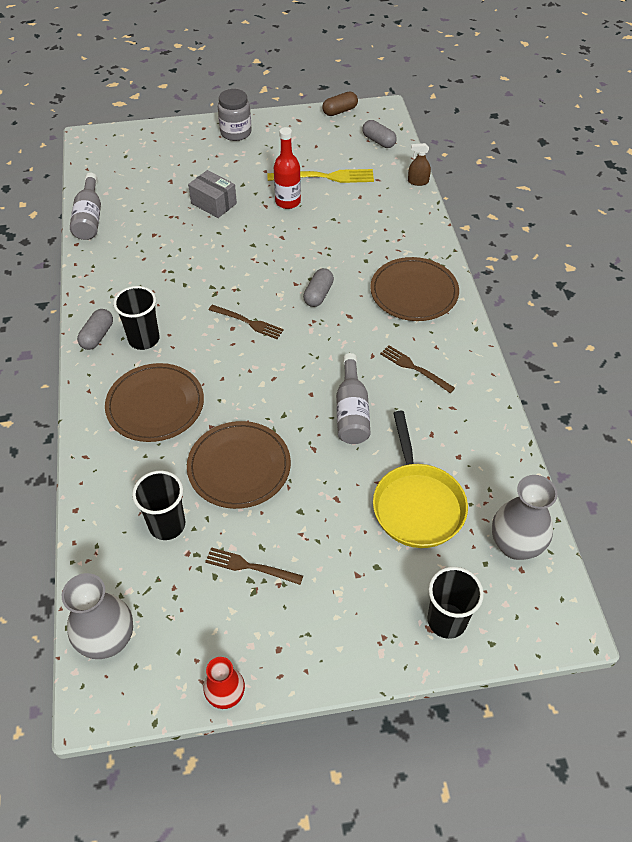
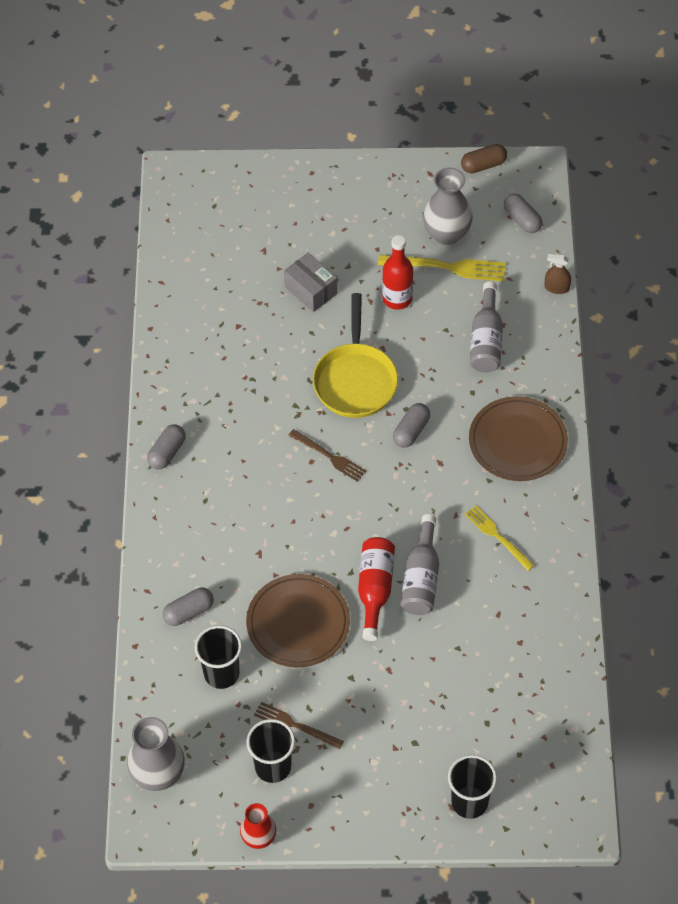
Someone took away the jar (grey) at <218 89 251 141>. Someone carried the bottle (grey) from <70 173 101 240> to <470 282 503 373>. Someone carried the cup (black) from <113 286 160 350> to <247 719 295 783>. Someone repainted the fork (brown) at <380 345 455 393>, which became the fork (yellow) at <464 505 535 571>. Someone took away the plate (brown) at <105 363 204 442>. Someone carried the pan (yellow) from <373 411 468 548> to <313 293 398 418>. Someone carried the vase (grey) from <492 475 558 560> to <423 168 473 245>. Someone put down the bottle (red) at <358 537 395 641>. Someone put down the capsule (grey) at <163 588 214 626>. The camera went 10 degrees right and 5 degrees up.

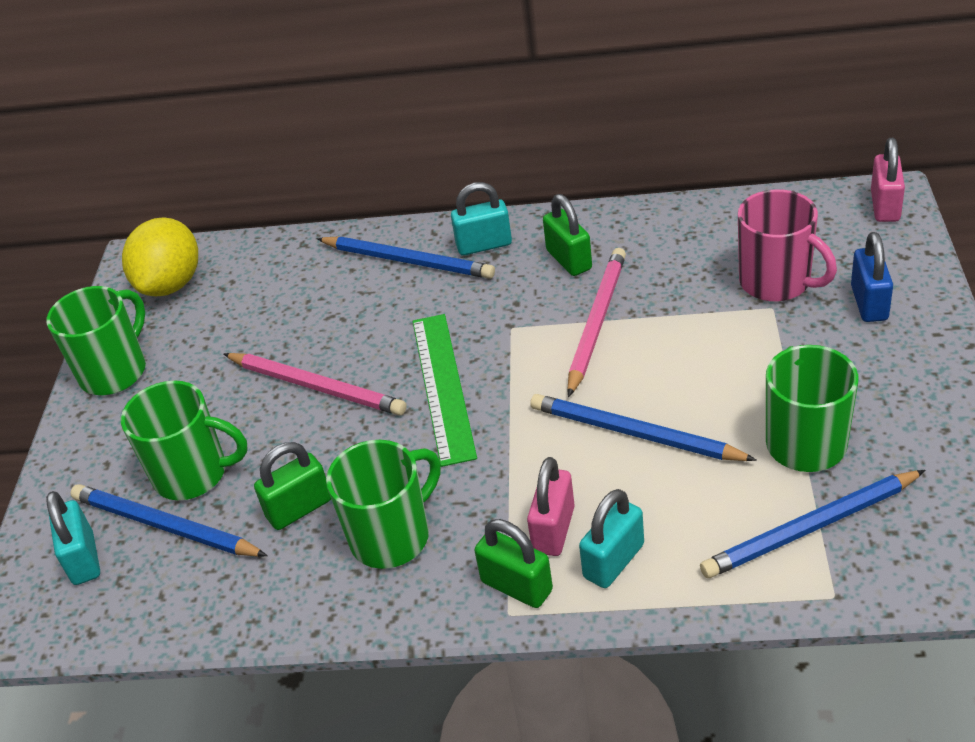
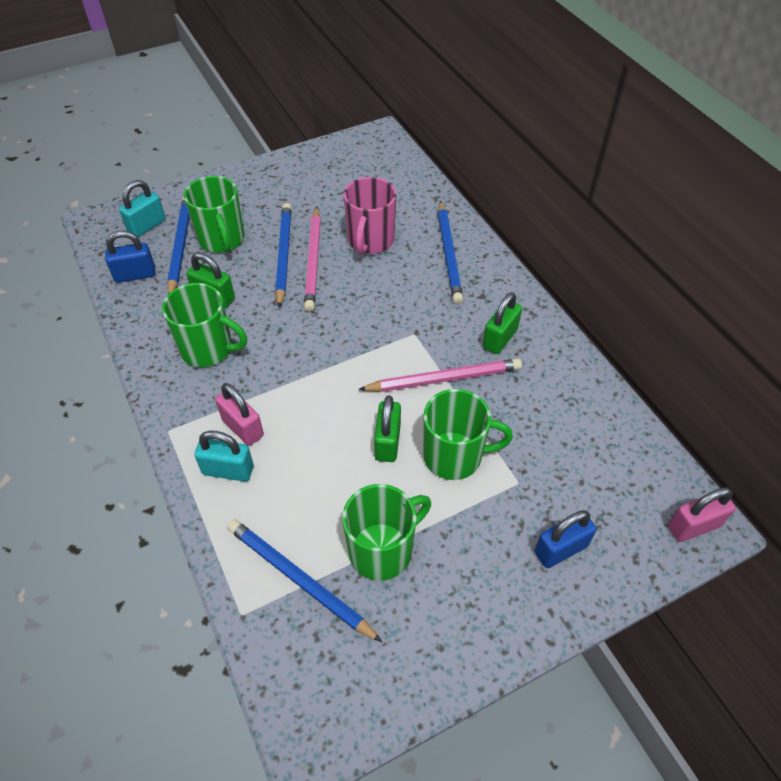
Someone took away the padlock (turquoise) at <451 182 512 255>. Someone carried the mug (pink) from <738 189 837 302> to <344 177 397 255>. Someone took away the lemon (yellow) at <122 218 198 296>. Someone carried the mug (green) from <46 286 146 395> to <423 389 513 480>. Someone took away the ruler (green) at <413 314 477 467>. Someone carried the pencil (blue) from <530 394 757 461> to <275 203 292 308>. Someone rotated the padlock (pink) at <527 457 575 556> by 60 degrees clockwise. Someone carried the padlock (green) from <474 519 553 608> to <374 396 401 462>. Someone put down the padlock (blue) at <105 231 156 283>. The camera went 55 degrees right and 10 degrees up.

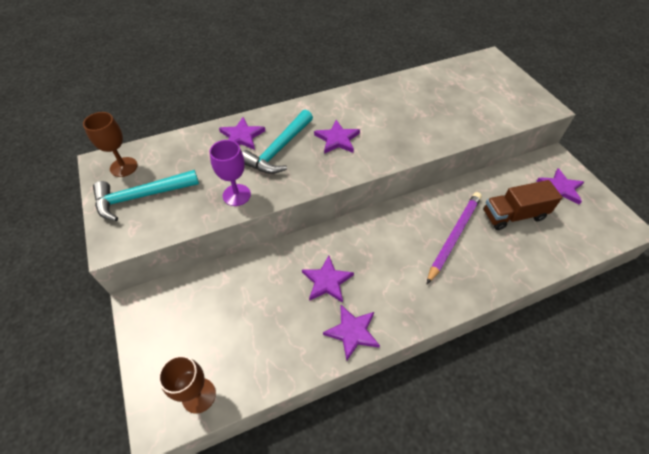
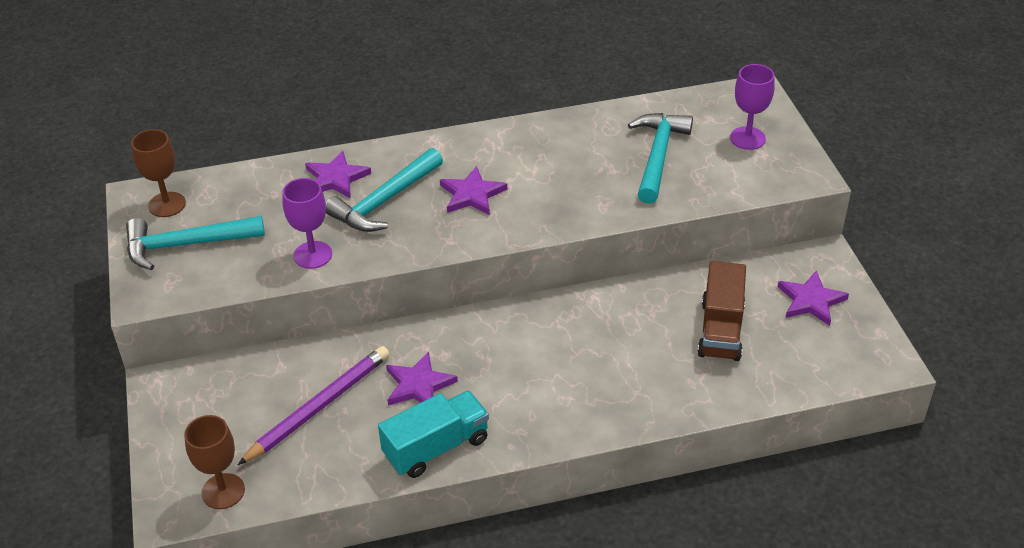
Someone rotated the truck (brown) at <483 180 563 230> by 75 degrees counterclockwise. Someone carried the pencil (purple) from <427 192 482 284> to <238 346 390 465>. Someone swapped the star (purple) at <323 305 380 361> for the truck (turquoise) at <378 391 489 478>. Someone put down the goblet (purple) at <730 64 775 150>. Someone put down the hammer (turquoise) at <628 113 693 204>. The camera went 10 degrees right and 10 degrees down.

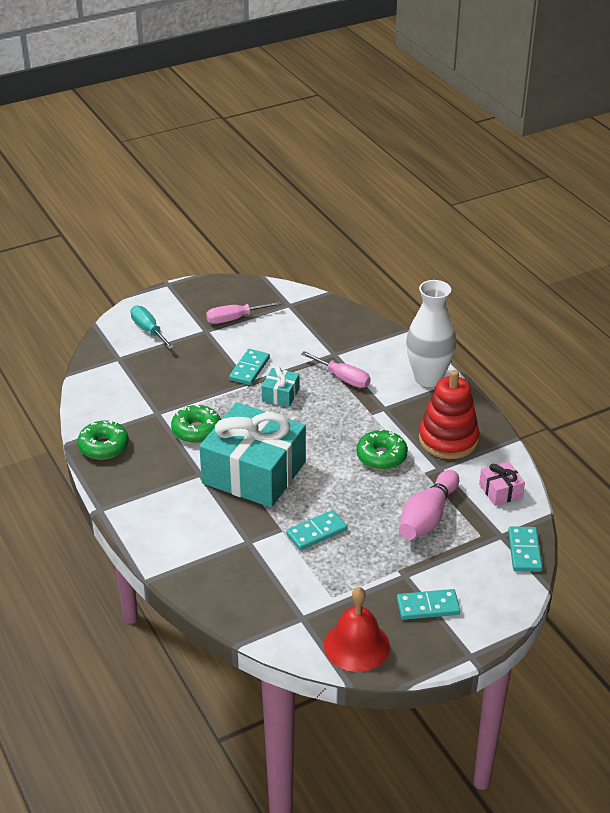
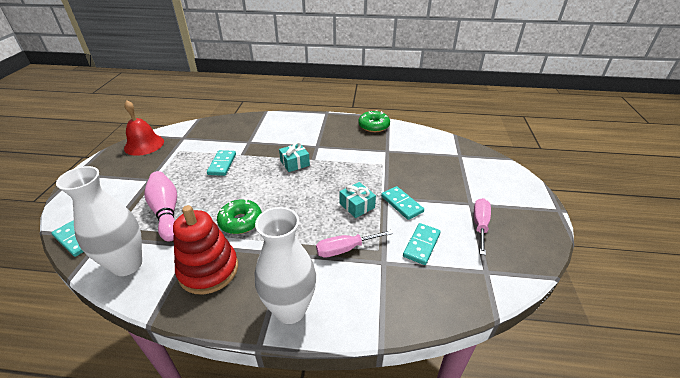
Someone took away the screwdriver (turquoise) at <131 305 174 349>. Someone scaled the gift (turquoise) at <199 402 306 507> by 0.42. Someone took away the donut (green) at <171 404 221 443>. Someone swapped the gift (pink) at <479 461 525 506> for the vase (white) at <56 166 142 276>. Someone carried the domino (turquoise) from <397 589 461 620> to <403 223 441 265>. The camera went 125 degrees right and 0 degrees up.

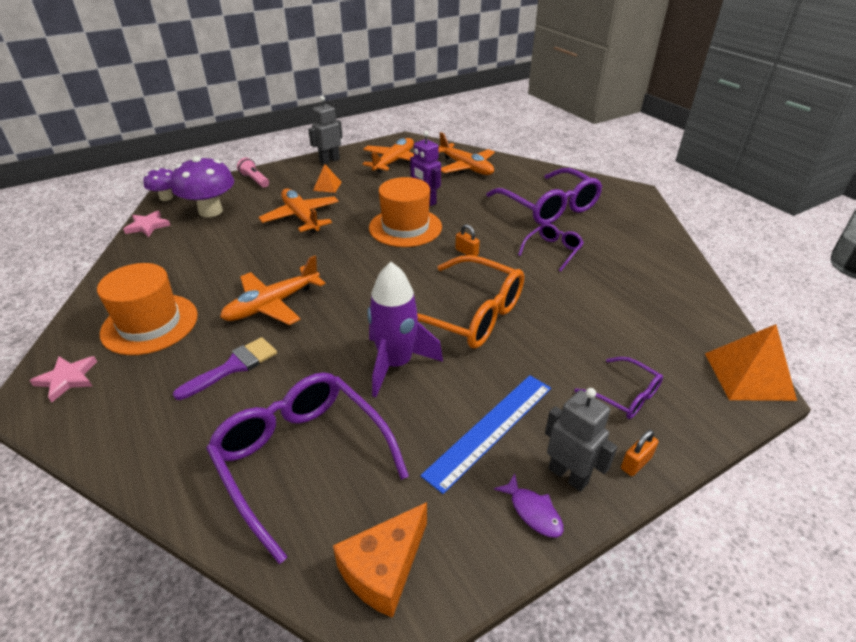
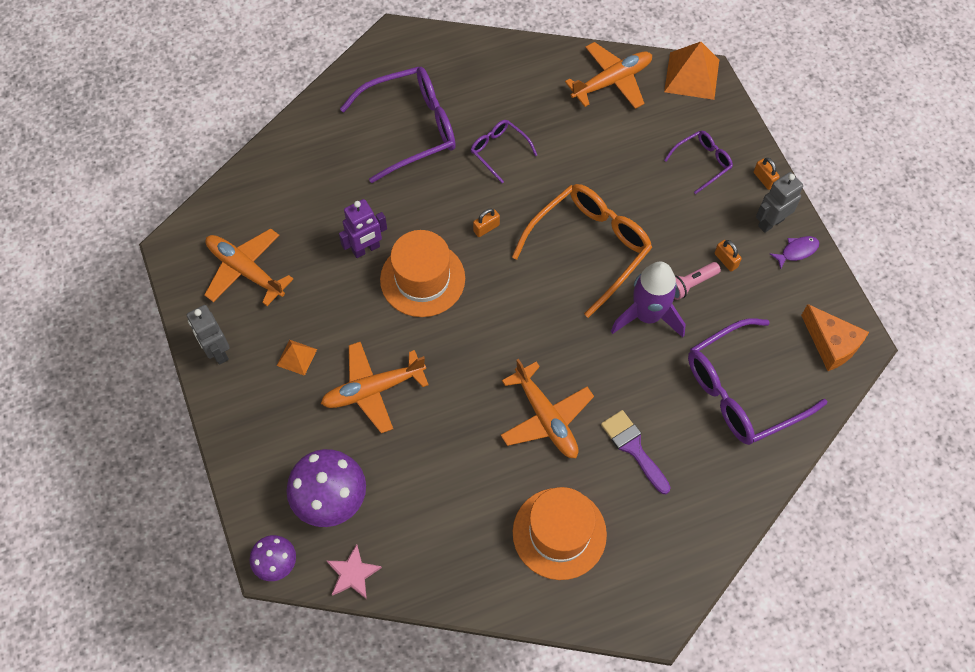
Someone carried the plane (orange) from <439 132 495 175> to <565 42 652 109>. Someone carried the flashlight (pink) from <237 158 269 188> to <674 262 721 300>. Someone took away the star (pink) at <30 356 97 403>. Someone swapped the ruler (blue) at <420 375 551 494> for the padlock (orange) at <715 240 742 271>. The camera went 80 degrees left and 25 degrees up.

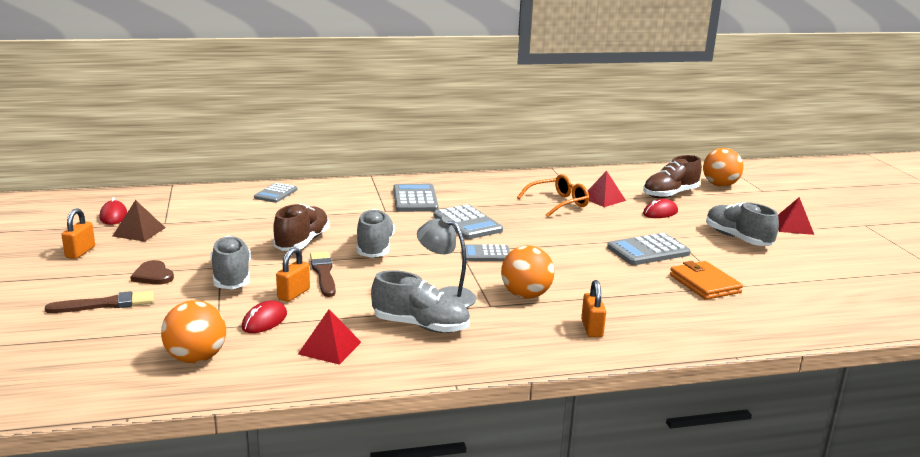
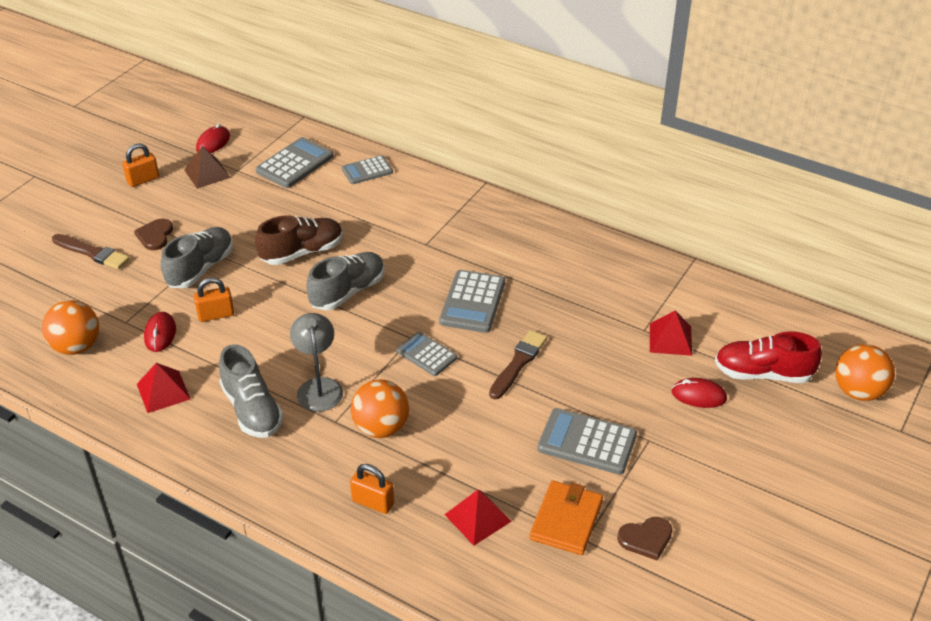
Someone repainted the shoe (brown) at <643 155 702 198>, which became the shoe (red) at <715 331 822 383>. Someone took away the glasses (orange) at <517 174 589 217>. Someone carried the calculator (grey) from <393 184 439 212> to <256 137 333 188>. Someone carried the pyramid (red) from <778 197 814 235> to <444 489 512 546>. Someone took away the shoe (grey) at <706 202 779 246>. Someone carried the brush (brown) from <310 251 336 297> to <489 330 547 399>. Someone rotated the padlock (orange) at <581 280 606 337> by 75 degrees clockwise. Someone rotated the mouse (red) at <242 301 287 333> by 75 degrees counterclockwise. Someone put down the heart (brown) at <617 517 672 560>. The camera went 45 degrees right and 20 degrees up.

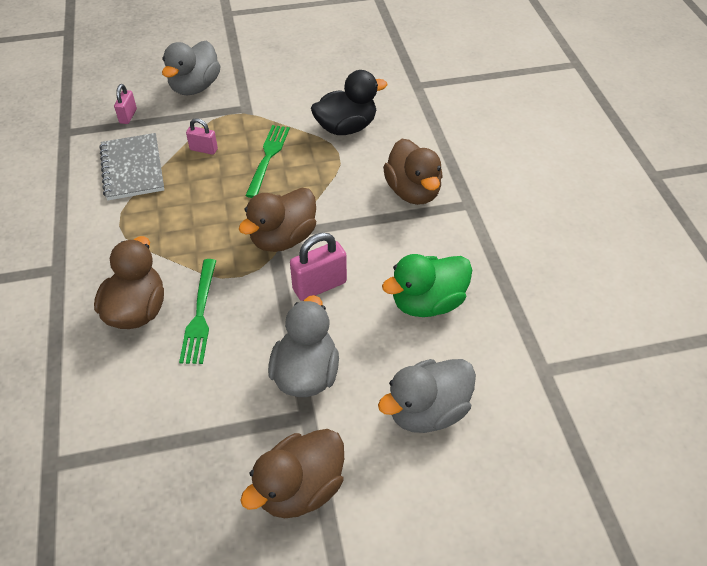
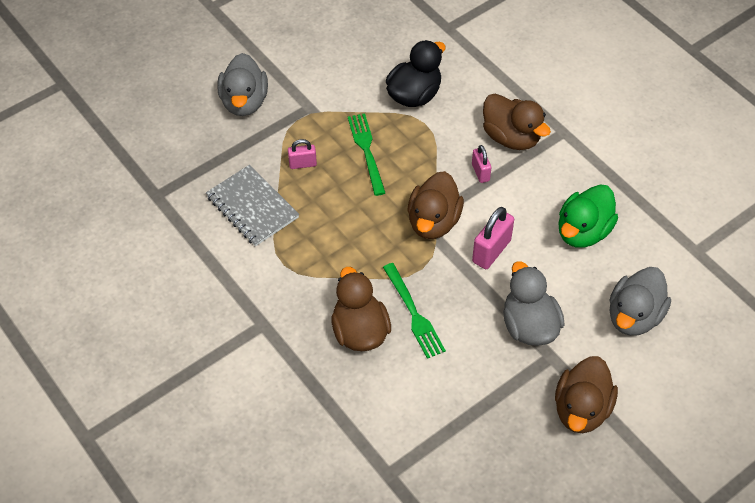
Someone carried the padlock (pink) from <114 84 137 124> to <472 145 491 183>. The camera went 25 degrees left and 5 degrees up.

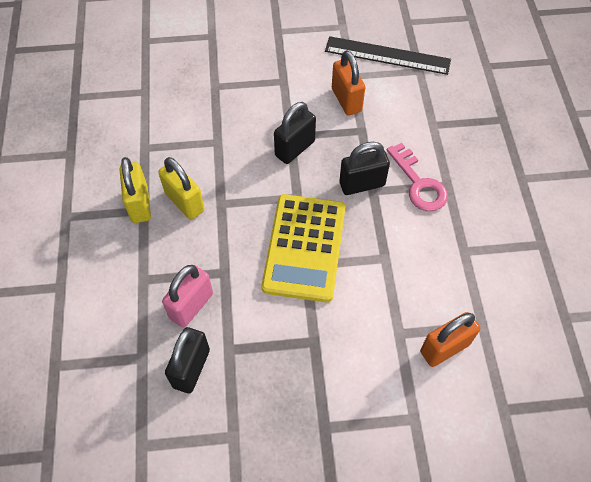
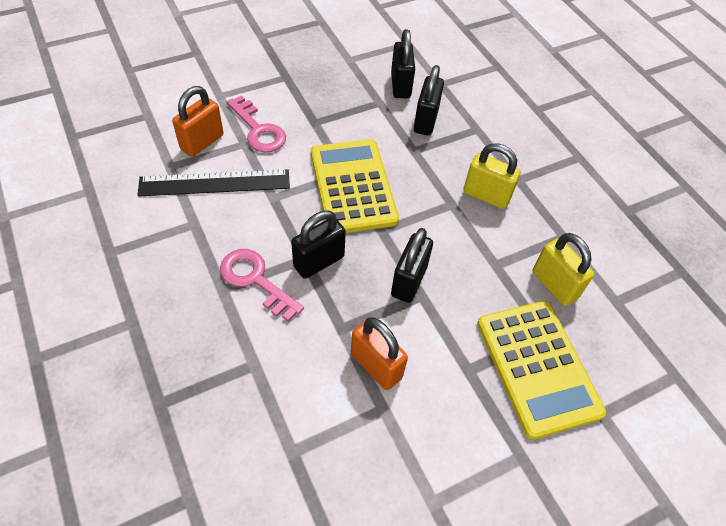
Someone carried the ruler (black) from <325 36 451 75> to <137 169 290 197>. Someone carried the padlock (yellow) from <119 157 151 223> to <533 233 594 306>. Someone repainted the padlock (pink) at <162 265 213 328>, which became the padlock (black) at <414 65 444 136>. Someone put down the key (pink) at <227 95 286 153>. Someone put down the calculator (yellow) at <477 301 606 439>. The camera went 155 degrees right and 5 degrees down.

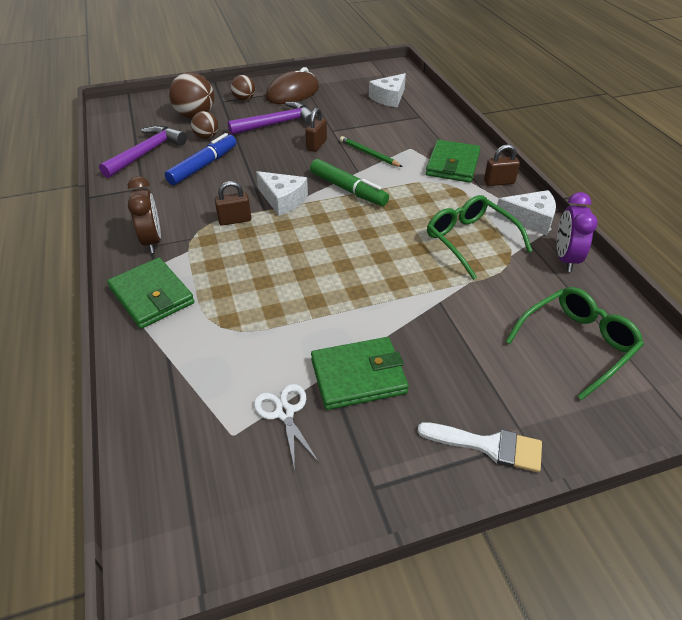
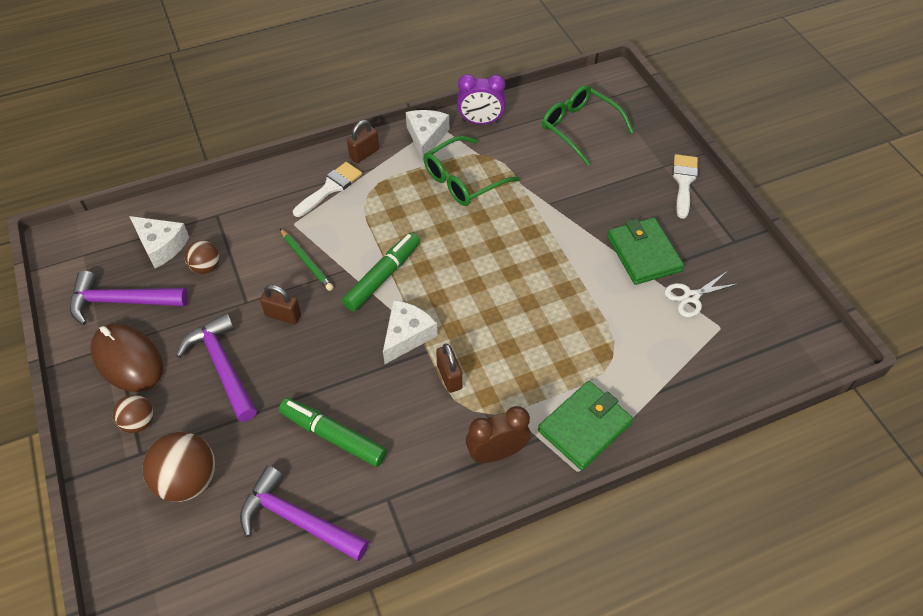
Someone carried the ball (brown) from <191 111 218 139> to <184 240 219 274>. Someone repainted the marker (blue) at <165 133 236 185>, which became the marker (green) at <279 398 387 467>. Someone rotated the pencil (green) at <340 136 403 167> by 75 degrees counterclockwise. Someone swapped the wallet (green) at <426 140 480 183> for the brush (white) at <293 162 362 217>. Someone rotated the padlock (brown) at <484 144 520 186> by 60 degrees clockwise. Someone put down the hammer (purple) at <70 271 188 325>. The camera went 95 degrees left and 10 degrees up.

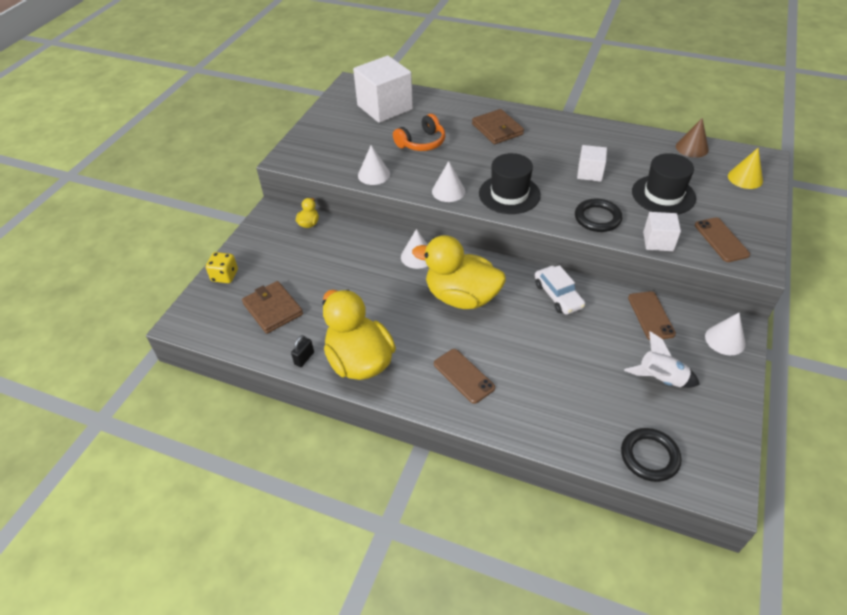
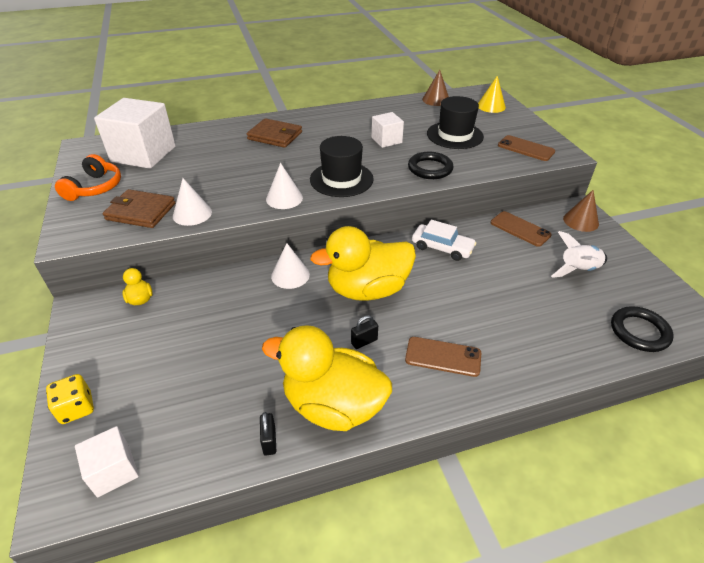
Someone carried the headphones (orange) from <393 114 445 151> to <55 154 121 201>. Someone carried the cube (white) from <643 212 681 251> to <75 426 139 497>. Someone carried the wallet (brown) from <242 281 303 334> to <103 189 175 228>. Someone repainted the cone (white) at <705 313 746 355>, which became the cone (brown) at <563 190 599 232>. Someone put down the padlock (black) at <351 315 378 349>. The camera went 40 degrees left and 5 degrees down.

